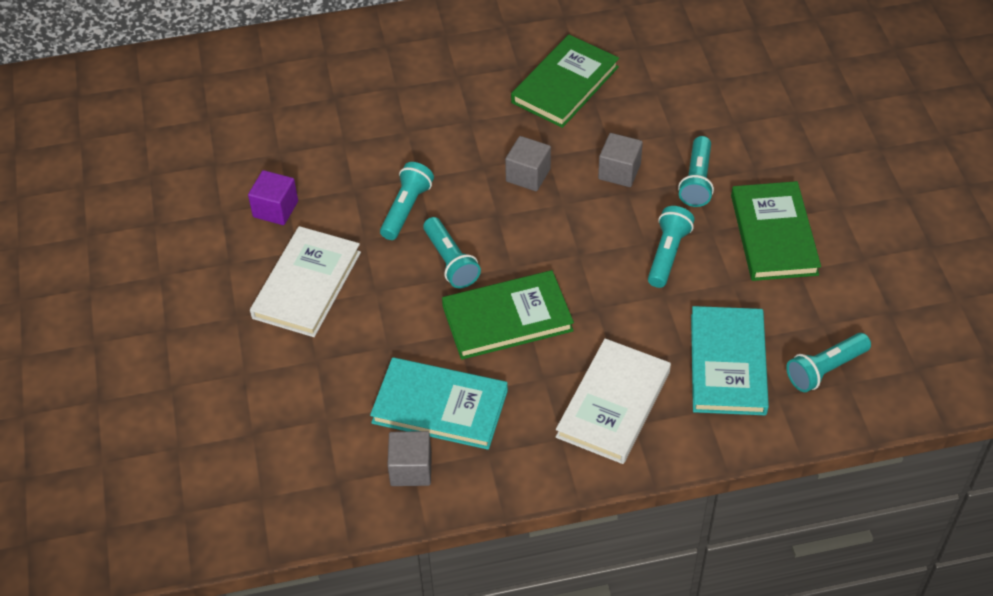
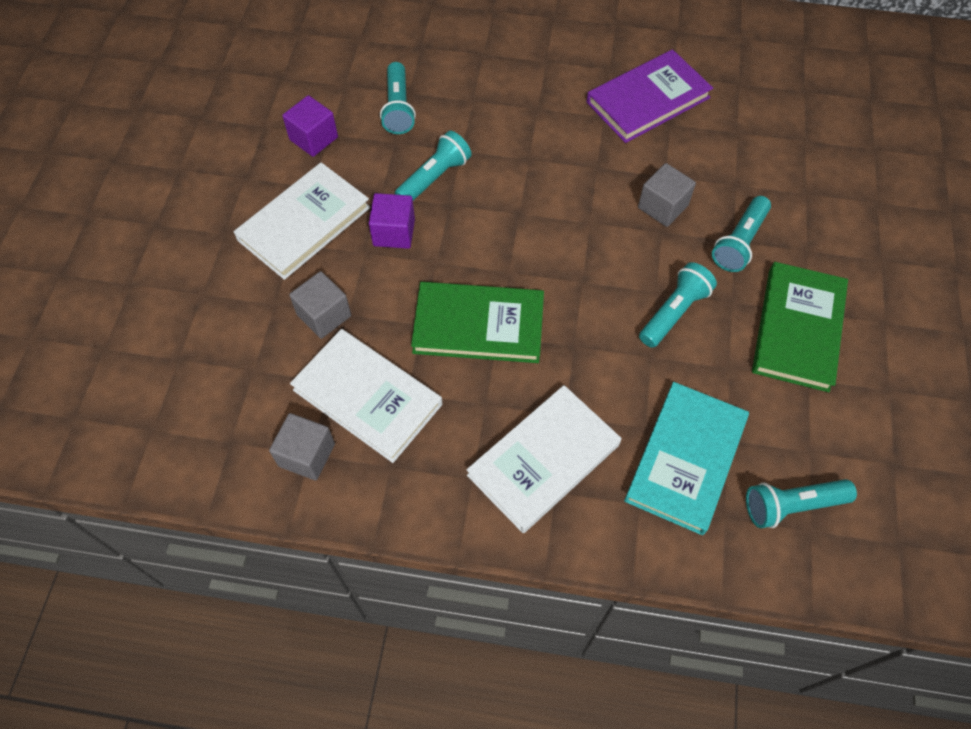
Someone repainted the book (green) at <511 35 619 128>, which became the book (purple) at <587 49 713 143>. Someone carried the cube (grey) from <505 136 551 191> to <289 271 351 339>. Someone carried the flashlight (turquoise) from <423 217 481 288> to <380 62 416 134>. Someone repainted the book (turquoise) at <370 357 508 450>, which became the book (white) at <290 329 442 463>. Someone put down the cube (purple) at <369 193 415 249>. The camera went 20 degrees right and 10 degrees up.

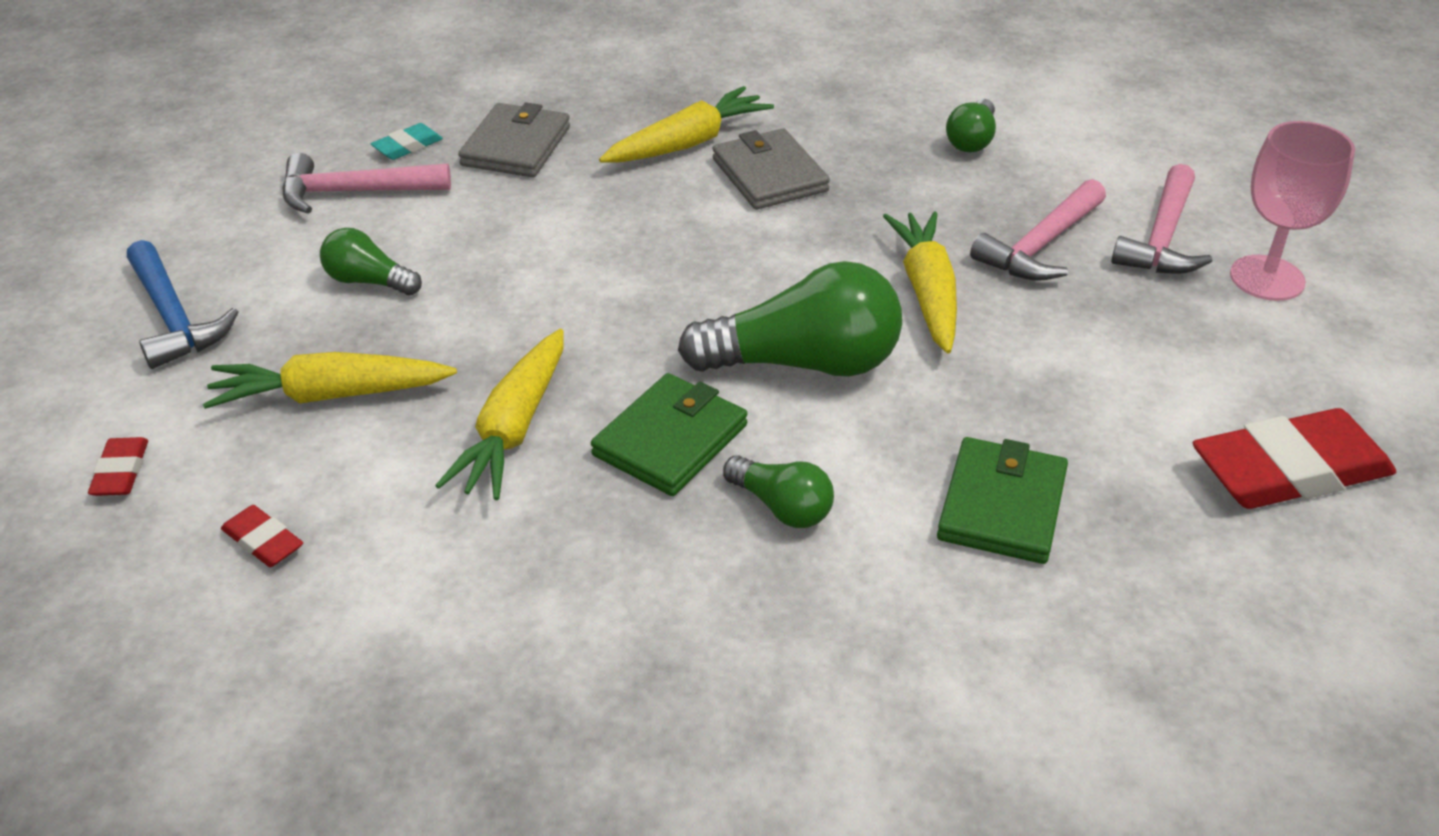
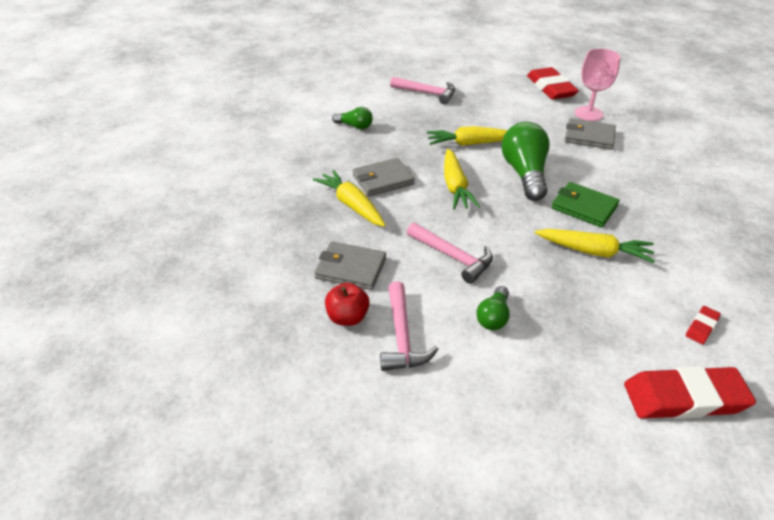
Someone carried the goblet (pink) from <1230 121 1355 301> to <575 48 621 121>. Someone swapped the eraser (turquoise) at <371 123 443 160> for the apple (red) at <325 283 370 326>. Someone carried the hammer (pink) from <970 179 1106 281> to <407 222 493 284>. Someone took away the hammer (blue) at <127 240 239 369>. Someone carried the carrot (yellow) from <203 352 457 409> to <444 149 480 210>. Someone scaled the eraser (red) at <88 437 148 496> by 2.21. Someone repainted the wallet (green) at <937 437 1068 564>, which became the wallet (grey) at <565 118 616 150>. Someone took away the light bulb (green) at <723 455 834 528>. The camera went 90 degrees left and 0 degrees up.

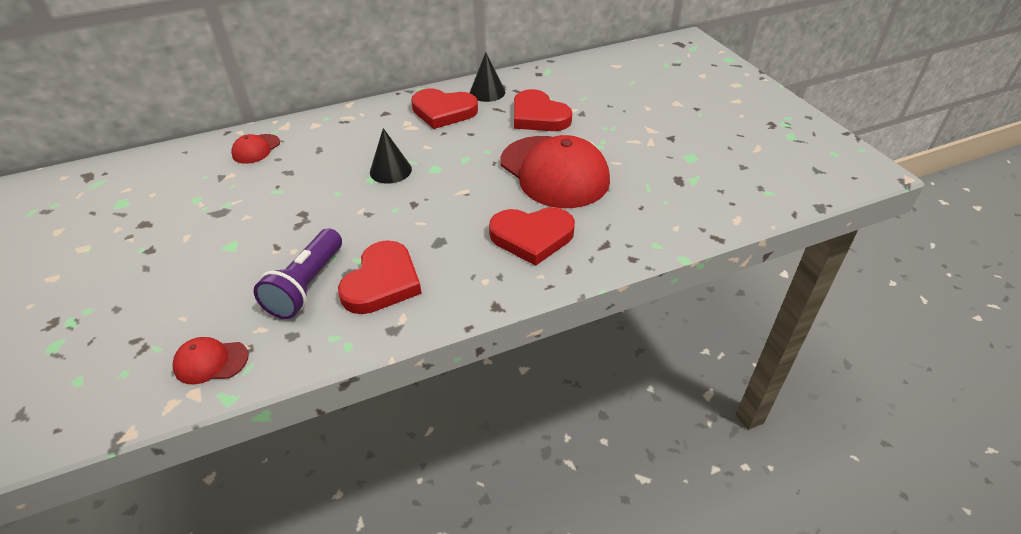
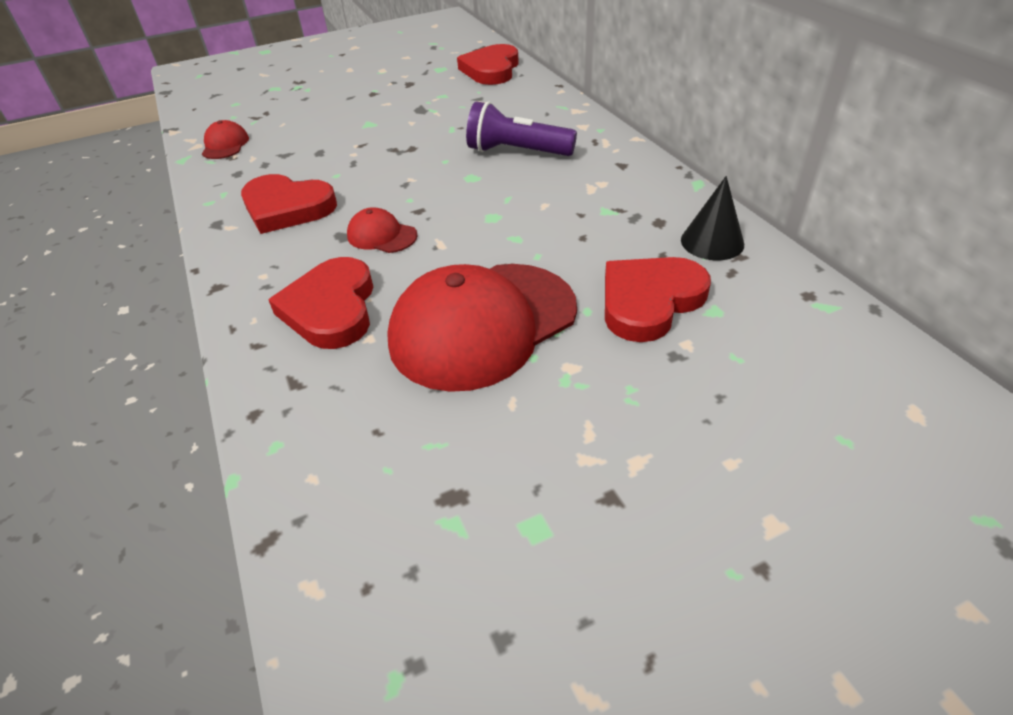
Someone carried the heart (red) from <411 89 478 129> to <457 44 519 85>. Someone took away the cone (black) at <370 128 412 184>. Someone carried the cap (red) from <231 134 280 164> to <347 207 418 253>. Someone carried the flashlight (purple) from <253 228 342 319> to <466 101 577 156>. The camera went 90 degrees right and 0 degrees up.

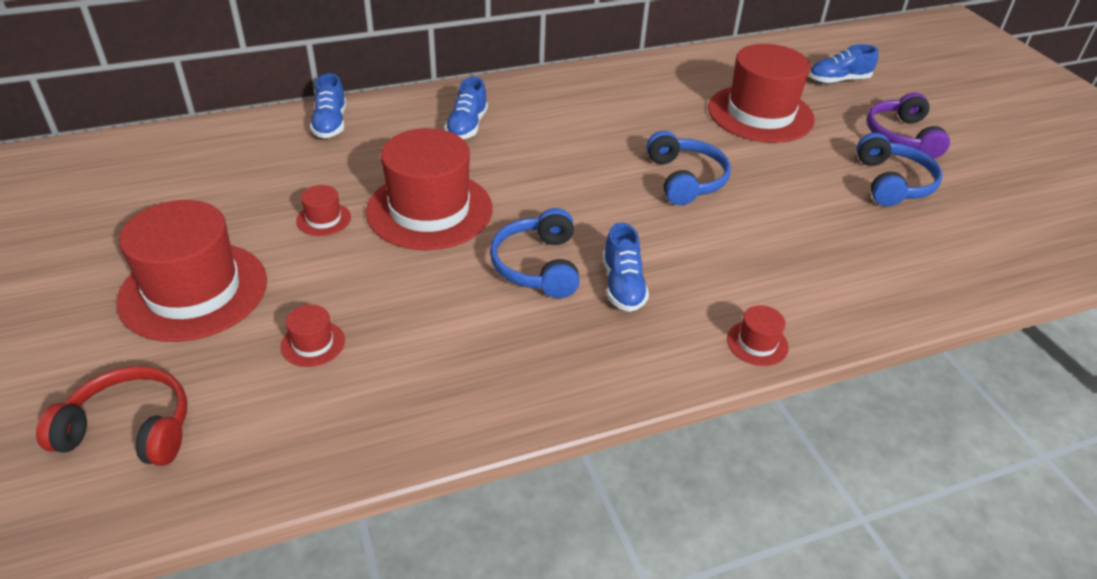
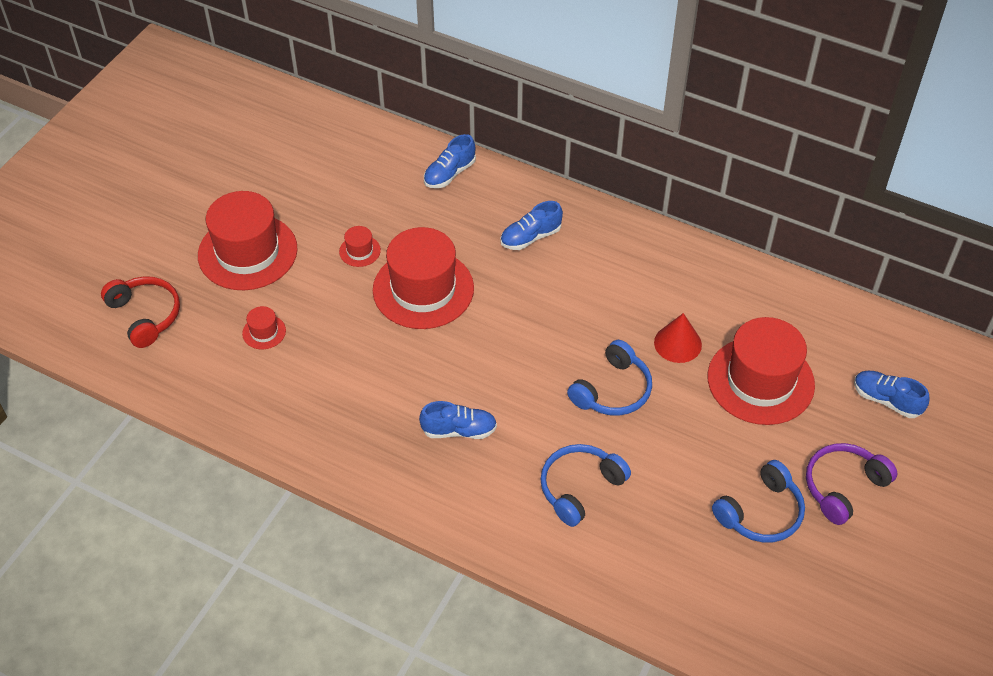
Someone carried the headphones (blue) from <490 208 579 298> to <540 444 631 527>. Someone rotated the shoe (blue) at <603 223 649 312> by 135 degrees counterclockwise. Someone took away the hat (red) at <727 305 789 366>. Someone put down the cone (red) at <654 313 702 363>. The camera went 50 degrees right and 10 degrees up.

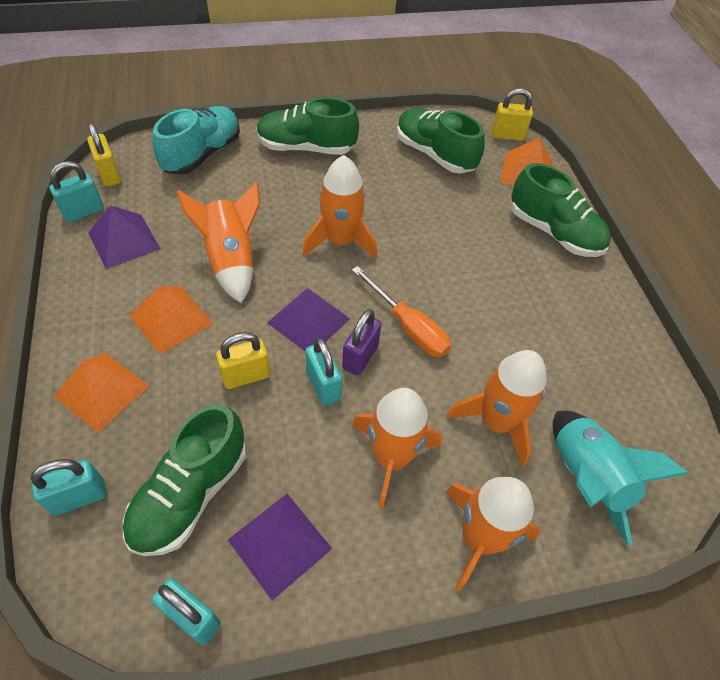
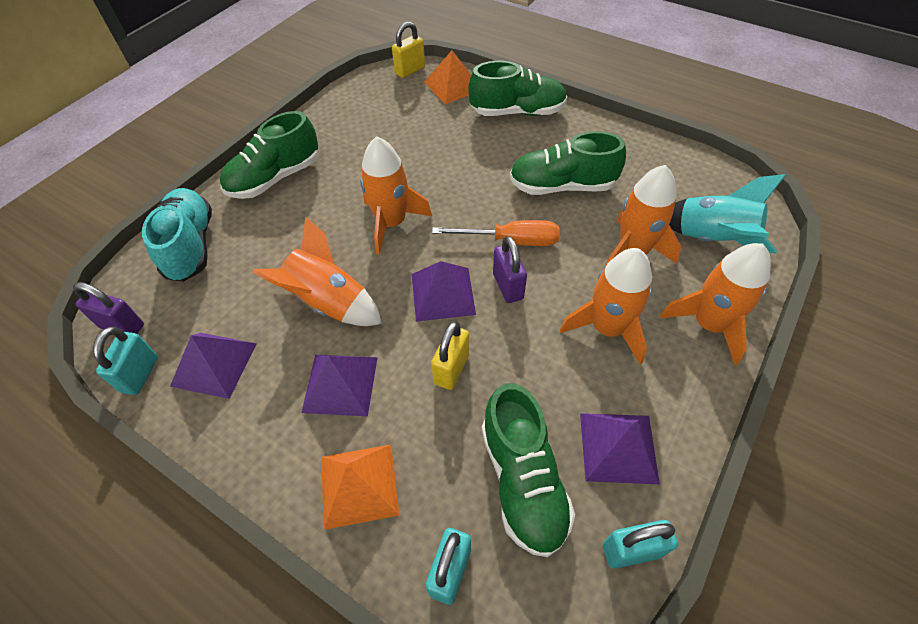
Someone carried the shoe (green) from <397 108 485 174> to <510 131 626 195>. Someone repainted the padlock (yellow) at <87 122 121 186>, which became the padlock (purple) at <73 282 144 334>. Someone repainted the pyramid (orange) at <129 286 213 355>, which became the pyramid (purple) at <301 355 378 416>. Someone took away the padlock (turquoise) at <305 337 342 406>. The camera went 40 degrees left and 0 degrees up.

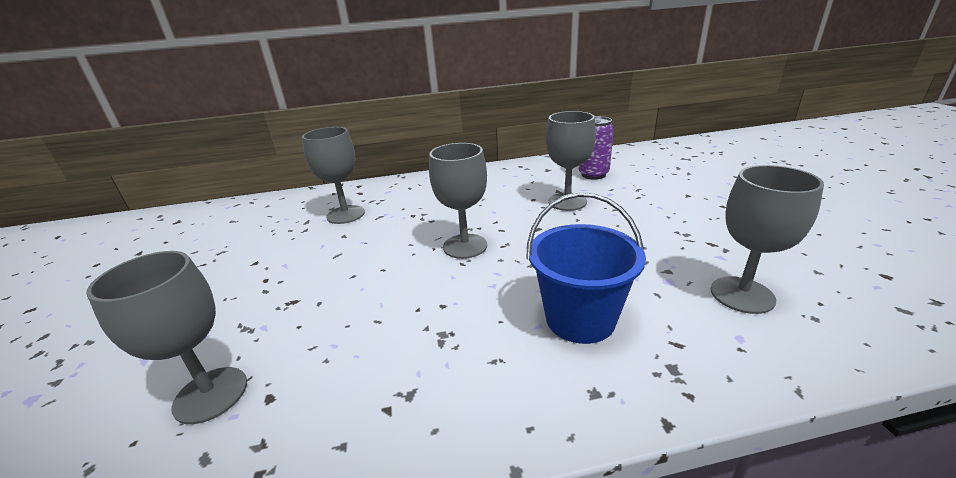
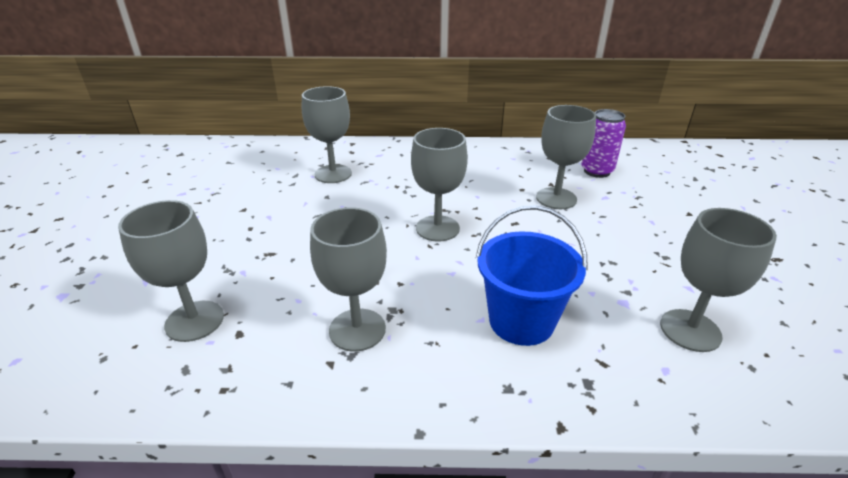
Someone put down the goblet (grey) at <310 207 387 352>. The camera went 10 degrees right and 5 degrees up.

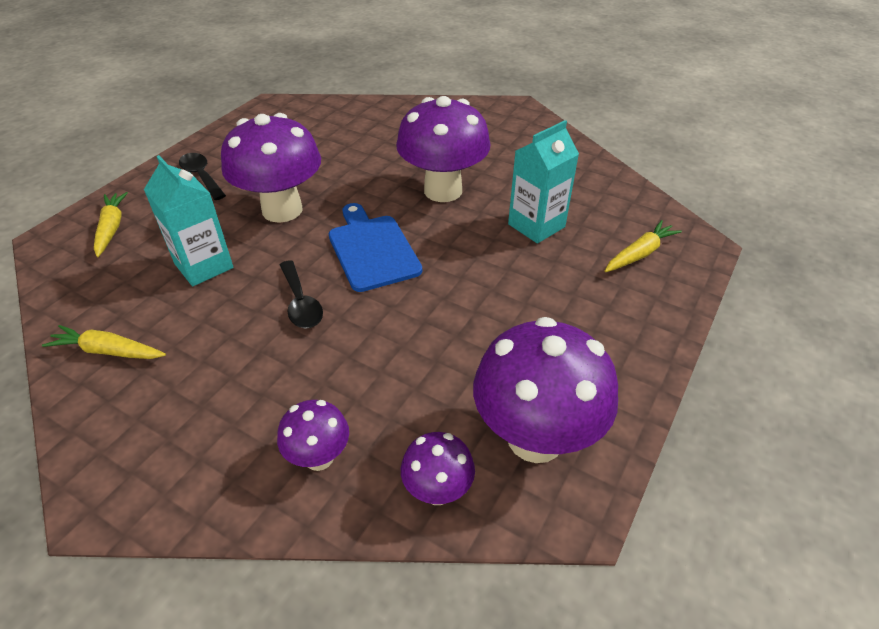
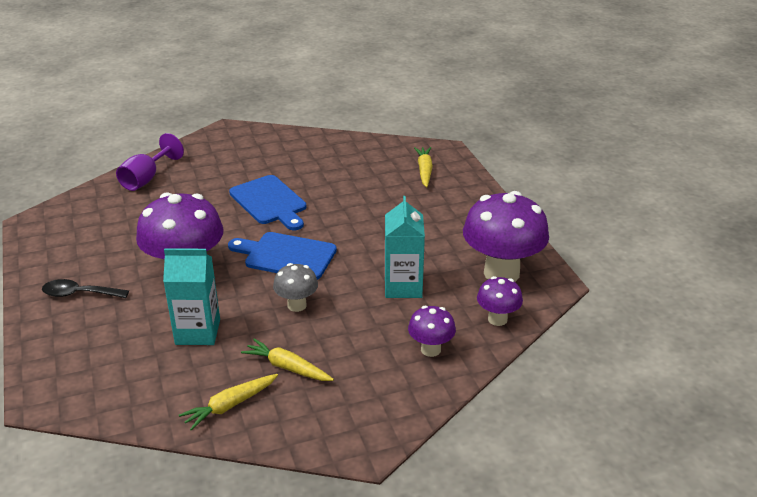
Someone swapped the mushroom (purple) at <396 96 491 202> for the cutting board (blue) at <229 175 306 230>. Someone carried the carton (turquoise) from <508 120 579 244> to <385 196 425 298>. Someone carried the carrot (yellow) from <94 192 128 257> to <241 339 334 381>. Someone swapped the spoon (black) at <280 260 323 329> for the mushroom (grey) at <273 263 318 312>. Someone put down the goblet (purple) at <116 133 184 191>. The camera went 50 degrees left and 10 degrees down.

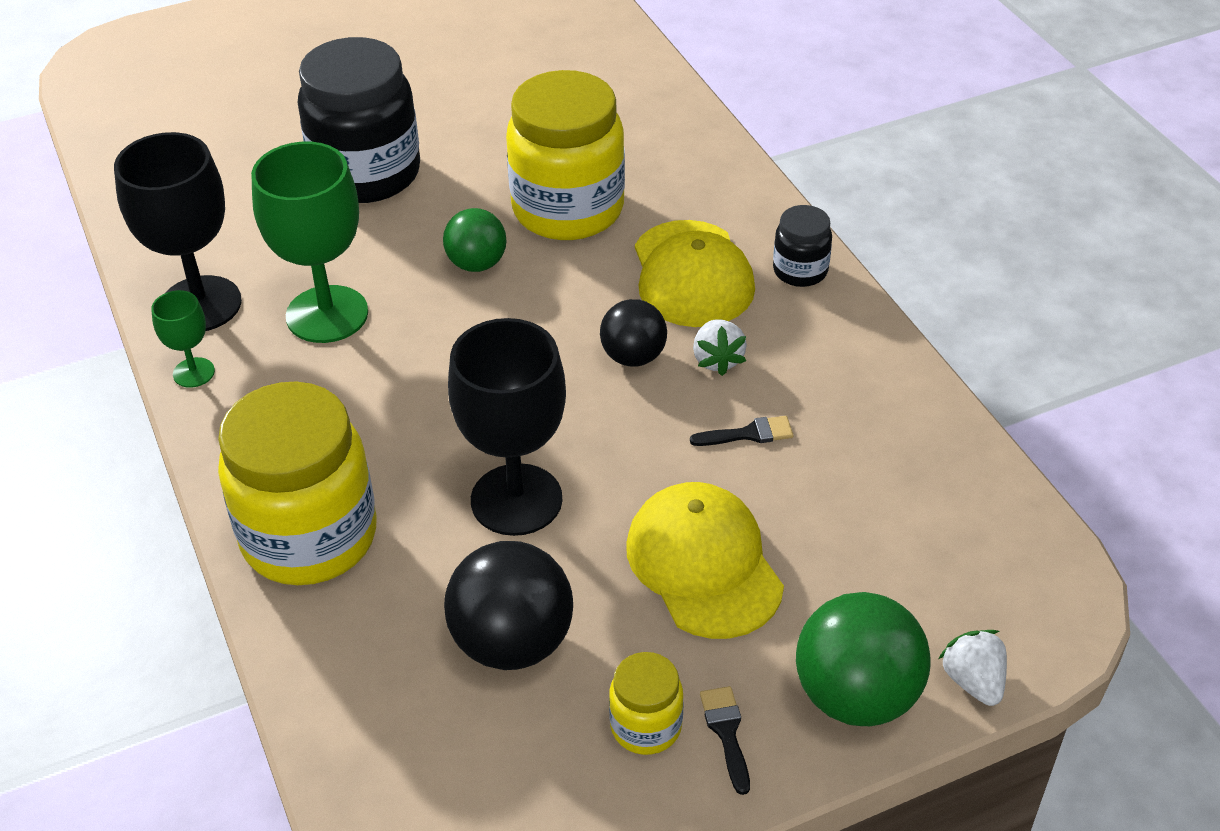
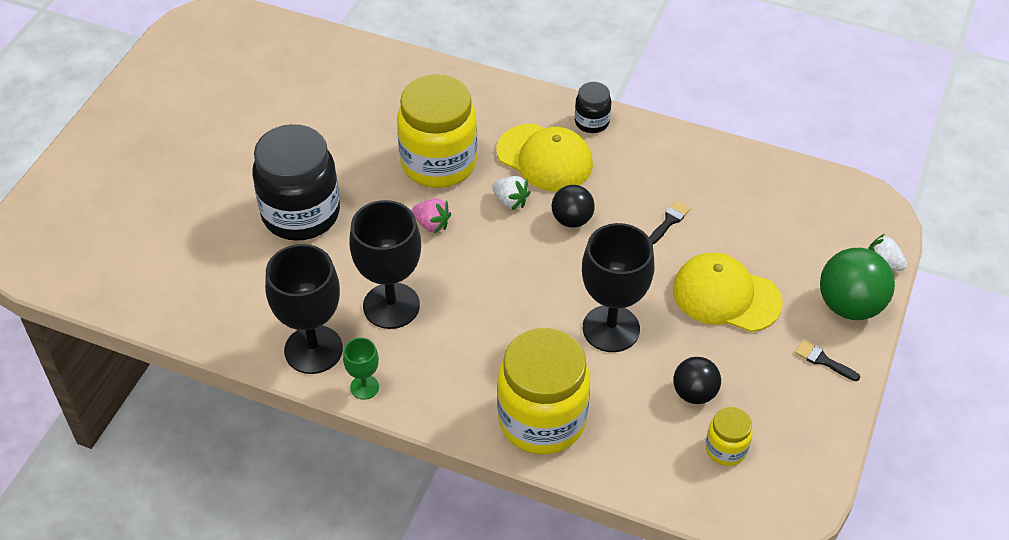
Someone repainted the goblet (green) at <251 142 368 343>, which became the goblet (black) at <349 200 421 329>. Someone swapped the ball (green) at <443 208 507 272> for the strawberry (pink) at <412 199 451 234>. Someone carried the strawberry (white) from <693 319 747 376> to <492 176 531 210>. Someone scaled the ball (black) at <444 541 573 670> by 0.63. Someone carried the jar (yellow) from <609 652 683 755> to <705 407 753 466>. The camera went 45 degrees left and 5 degrees up.

